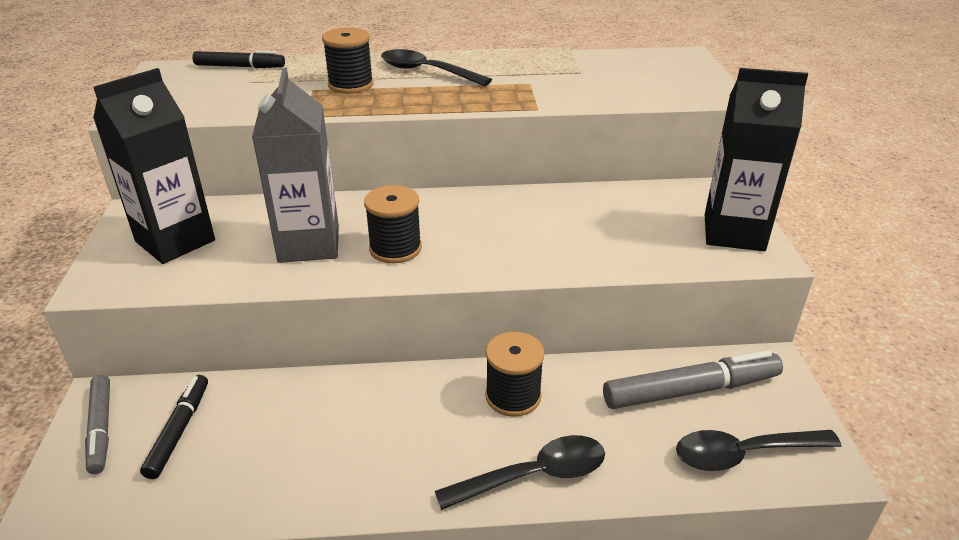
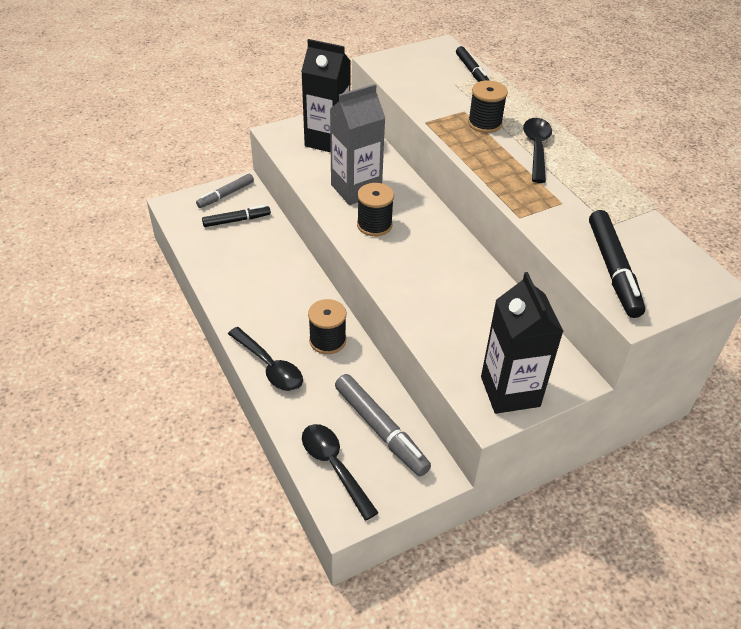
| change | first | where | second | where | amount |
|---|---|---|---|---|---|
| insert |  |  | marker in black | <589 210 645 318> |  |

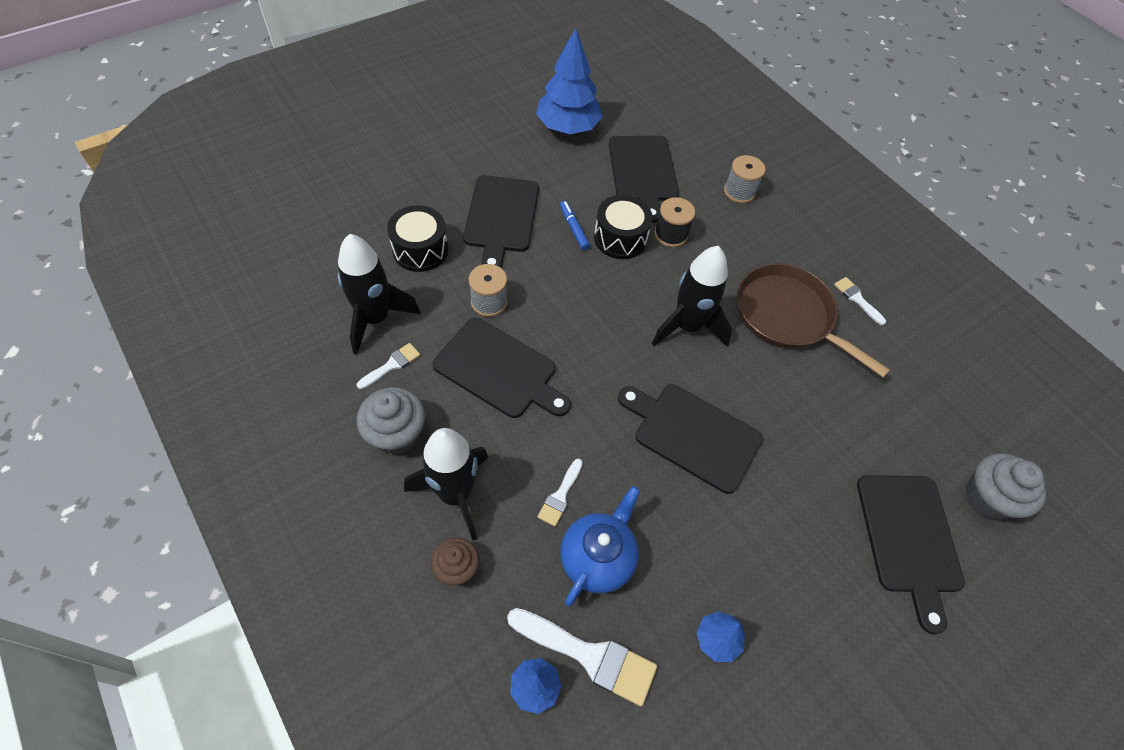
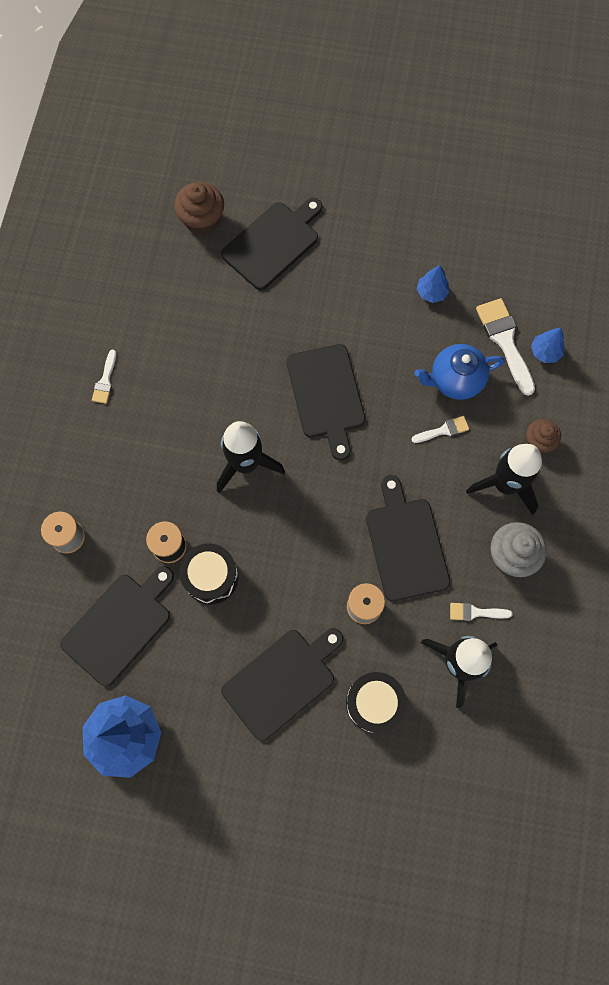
| change | first | where | second | where | amount |
|---|---|---|---|---|---|
| recolor | cupcake in grey | <965 453 1046 520> | cupcake in brown | <174 182 224 236> |  |
| delete | marker in blue | <560 201 590 250> |  |  |  |
| delete | pan in brown | <737 263 890 378> |  |  |  |

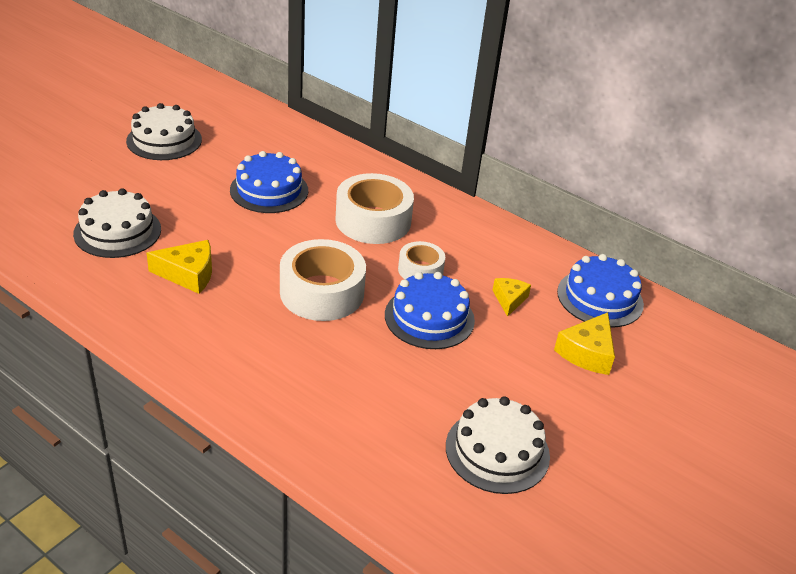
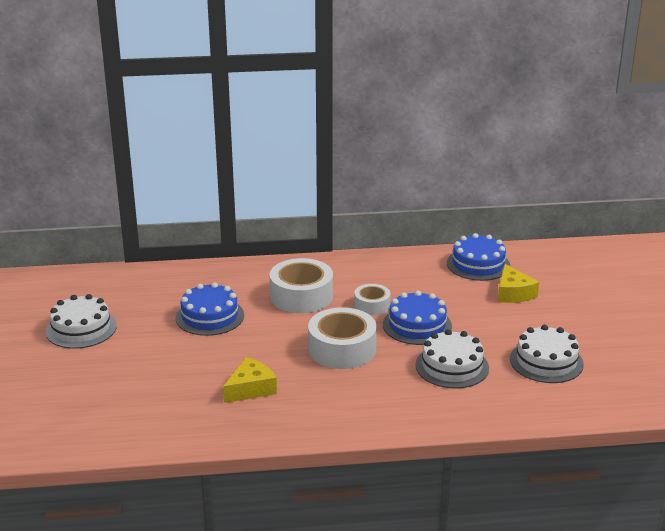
| change | first | where | second | where | amount |
|---|---|---|---|---|---|
| move | cake in white | <73 188 161 258> |  | <415 329 489 388> |  |
| delete | cheese in yellow | <492 278 531 317> |  |  |  |

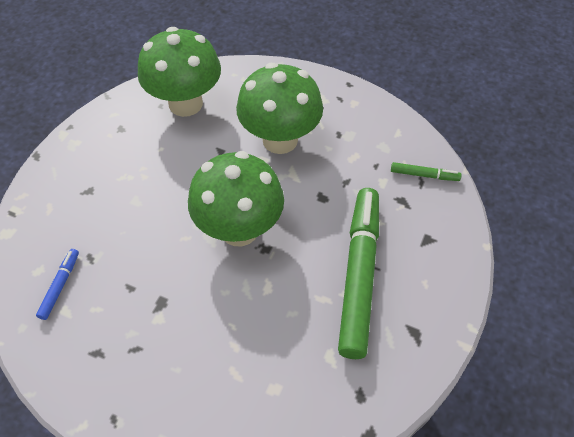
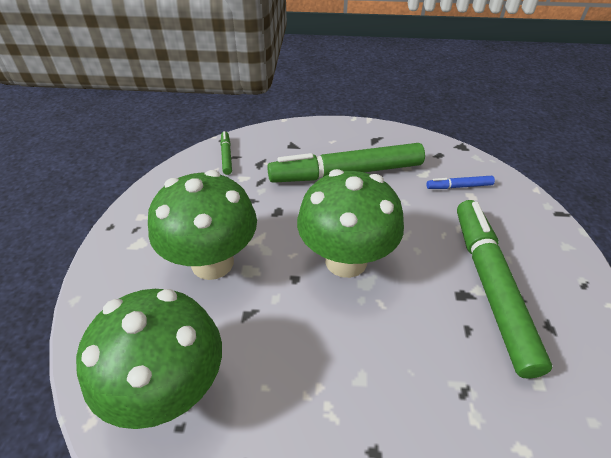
| change | first | where | second | where | amount |
|---|---|---|---|---|---|
| move | marker in blue | <36 249 79 320> |  | <426 176 495 189> |  |
| insert |  |  | marker in green | <457 200 552 379> |  |

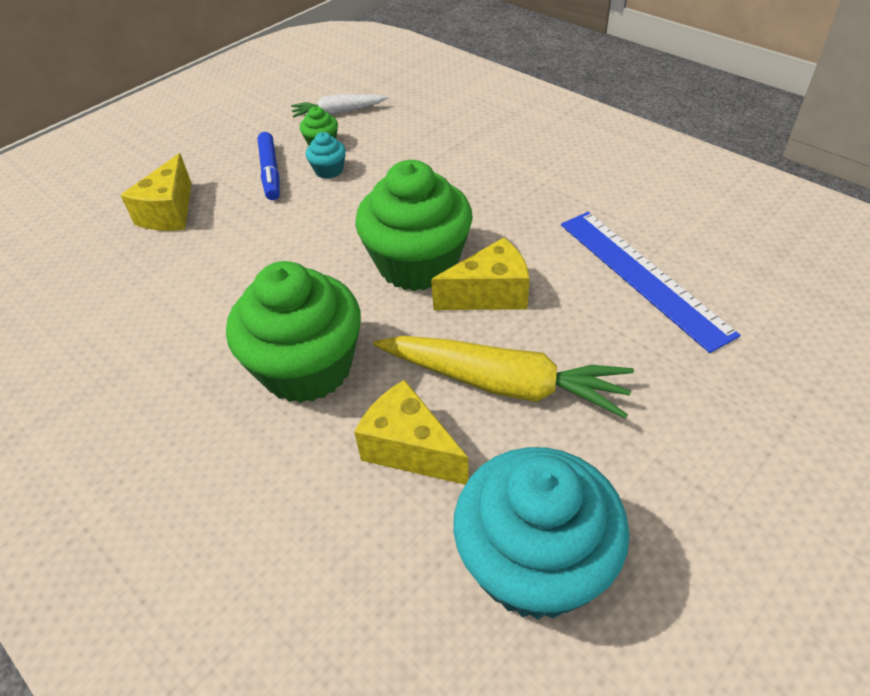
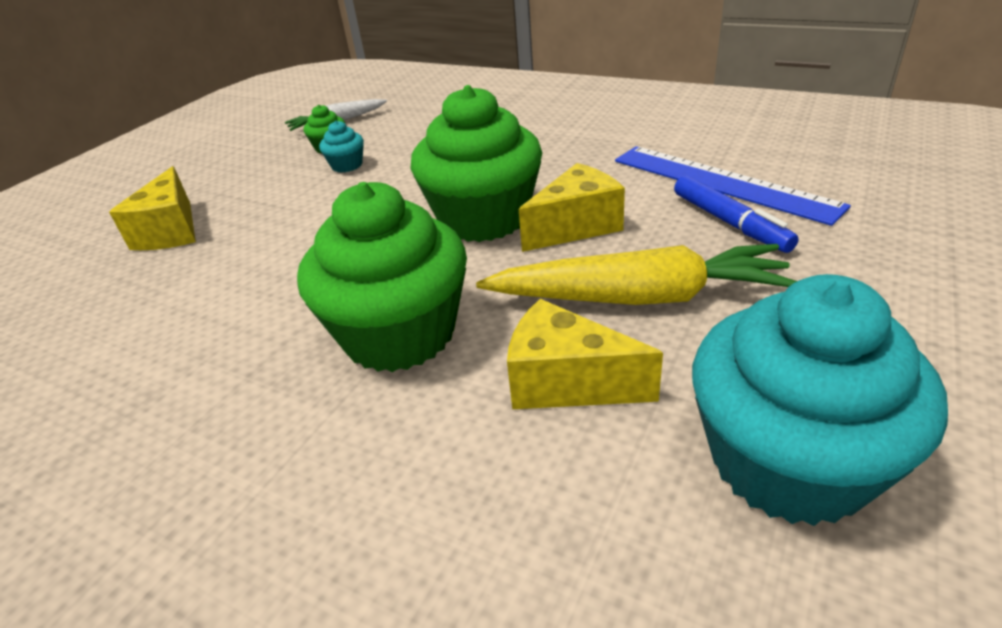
| change | first | where | second | where | amount |
|---|---|---|---|---|---|
| move | marker in blue | <257 132 280 200> |  | <674 175 799 253> |  |

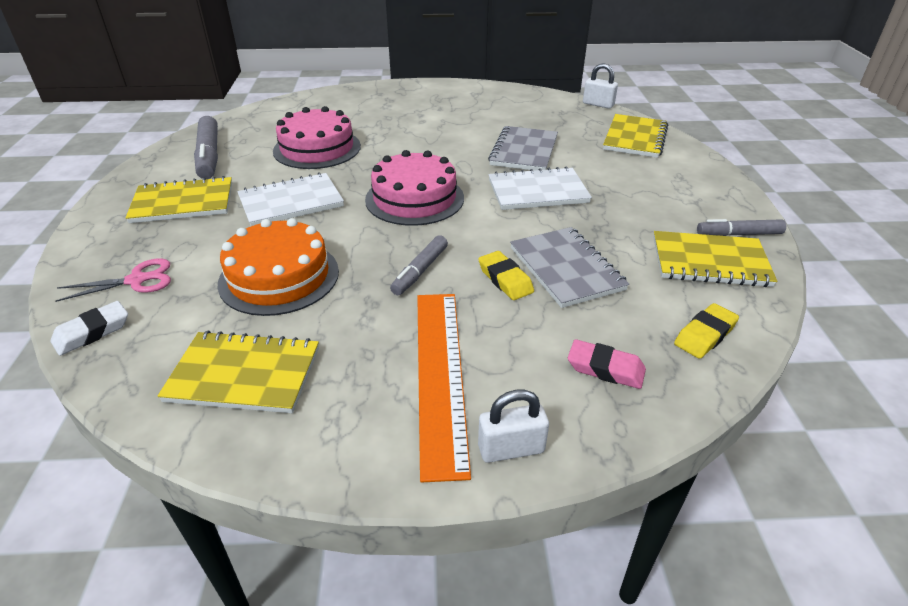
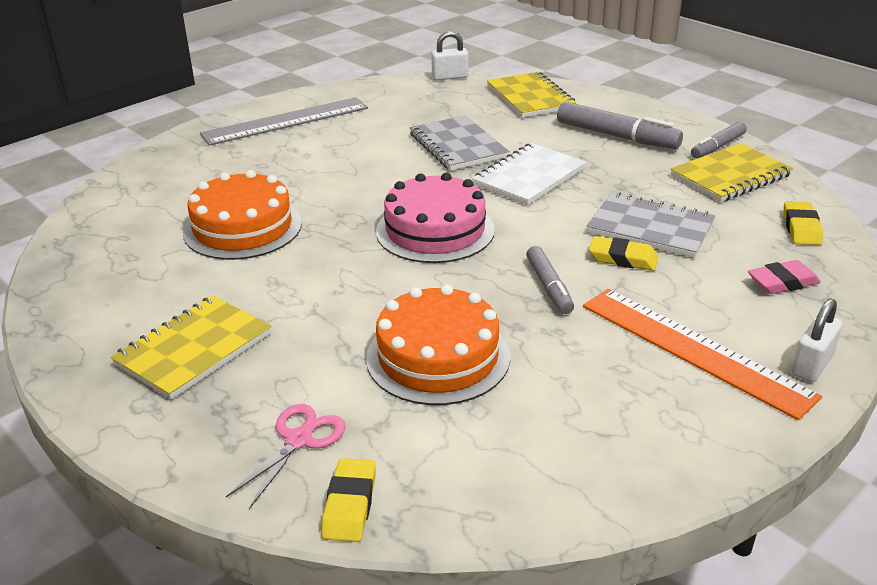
| change | first | where | second | where | amount |
|---|---|---|---|---|---|
| recolor | cake in pink | <273 106 361 169> | cake in orange | <183 170 302 260> |  |
| insert |  |  | ruler in grey | <200 97 368 146> |  |
| recolor | eraser in white | <51 301 128 356> | eraser in yellow | <321 458 376 542> |  |
| move | marker in grey | <194 116 218 179> |  | <557 102 683 149> |  |
| delete | notebook in yellow | <157 331 319 413> |  |  |  |
| delete | notebook in white | <237 172 344 226> |  |  |  |

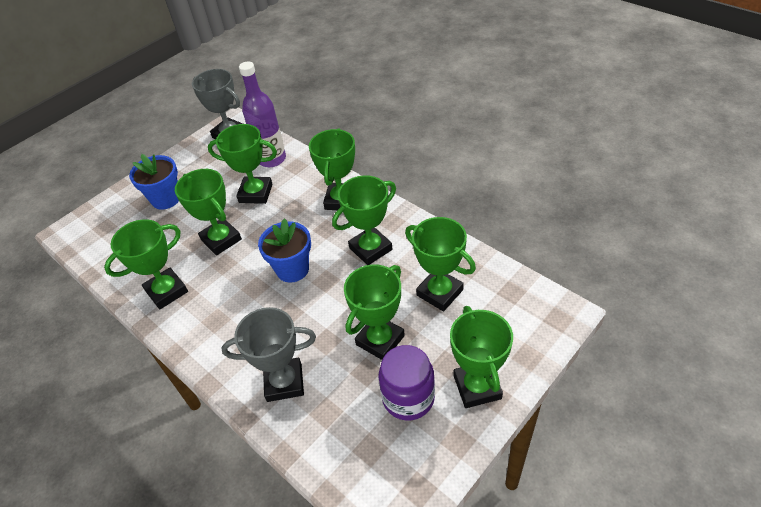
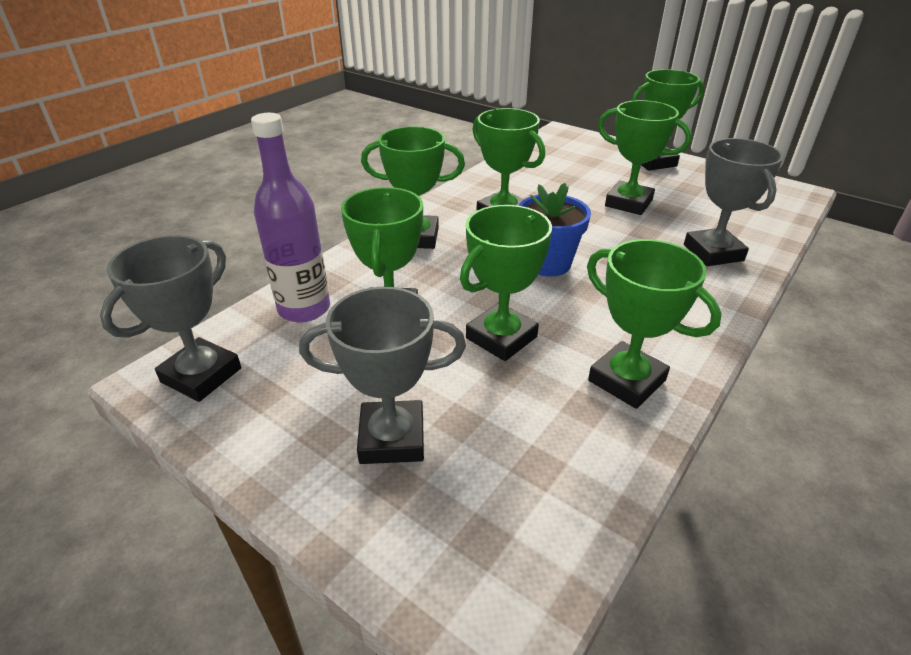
| change | first | where | second | where | amount |
|---|---|---|---|---|---|
| replace | flower pot in blue | <129 154 179 210> | trophy in grey | <299 287 466 464> |  |
| delete | jar in purple | <379 345 435 420> |  |  |  |
| delete | trophy in green | <405 217 476 311> |  |  |  |

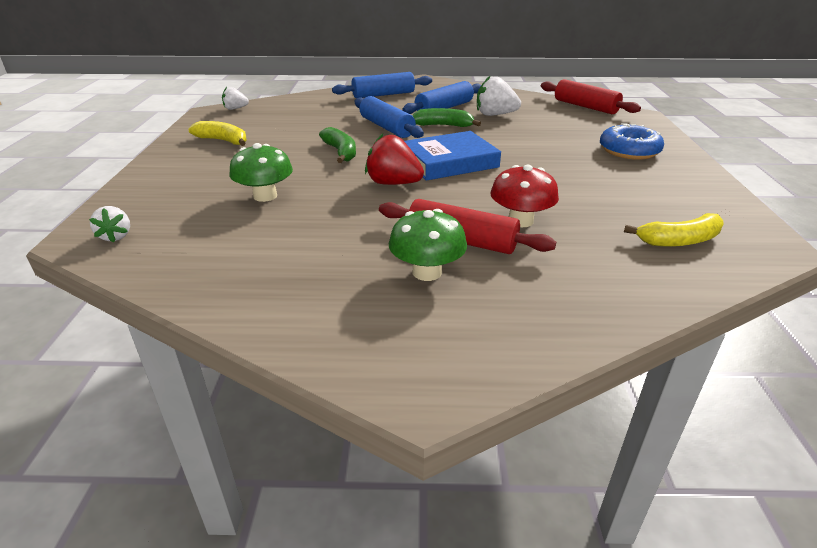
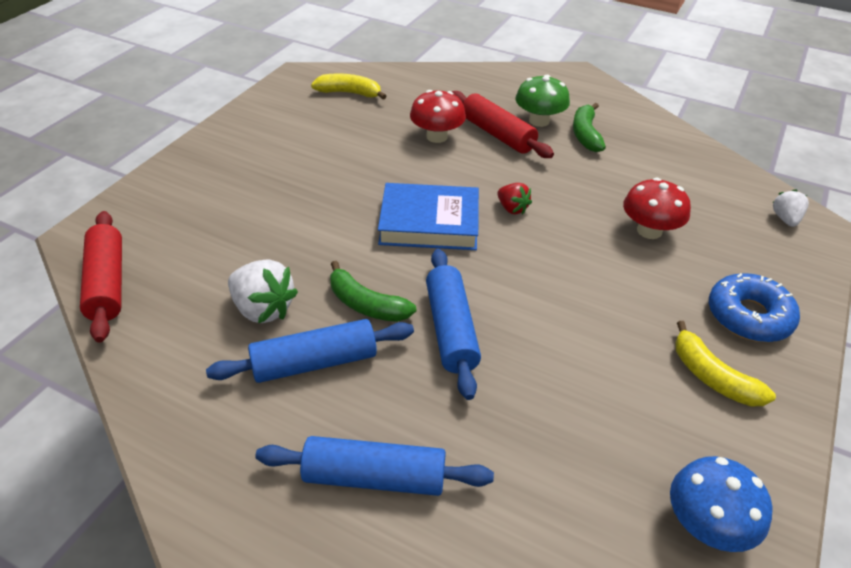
| change | first | where | second | where | amount |
|---|---|---|---|---|---|
| resize | strawberry in red | <365 134 424 185> |  | <497 183 532 214> | x0.60 |
| move | banana in green | <319 127 356 163> |  | <573 103 606 152> |  |
| recolor | mushroom in green | <229 143 293 202> | mushroom in red | <623 178 691 239> |  |
| replace | strawberry in white | <222 87 249 110> | mushroom in blue | <670 456 772 552> |  |
| move | donut in blue | <600 123 664 160> |  | <709 273 800 342> |  |

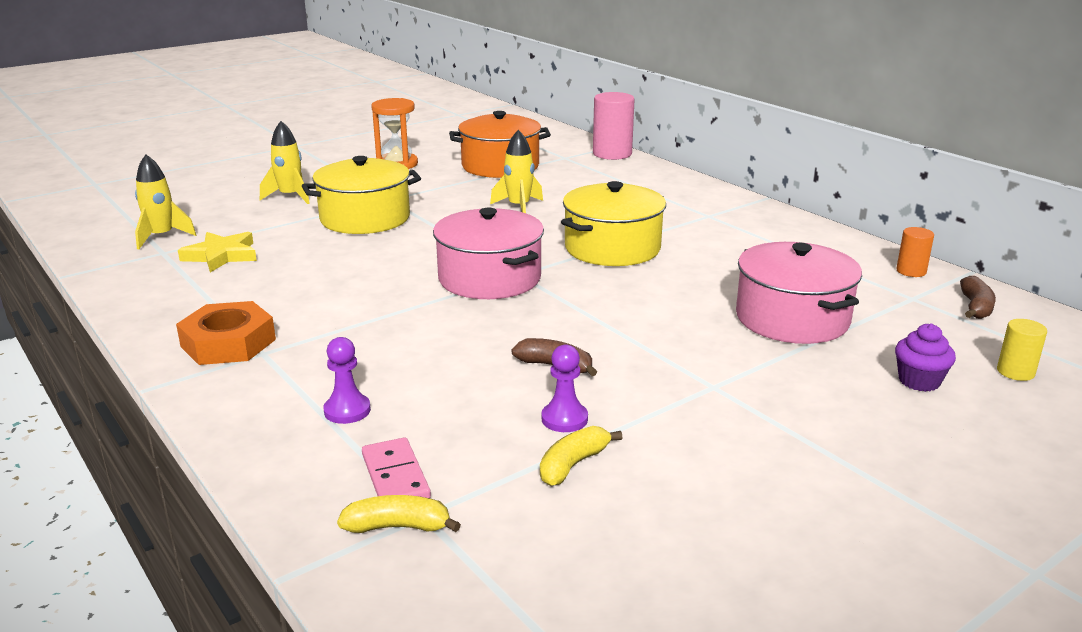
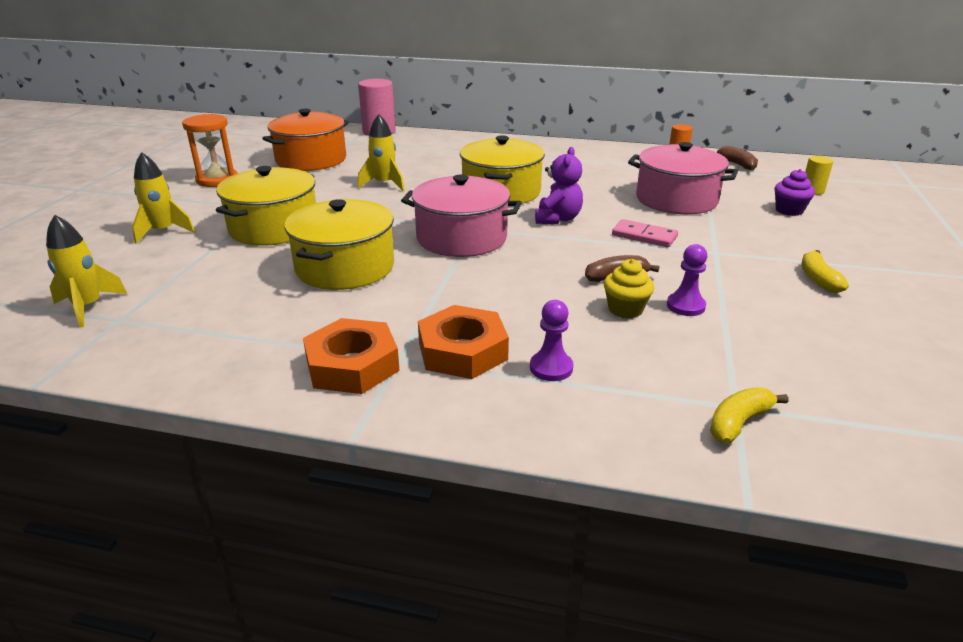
| change | first | where | second | where | amount |
|---|---|---|---|---|---|
| insert |  |  | pot in yellow | <284 199 394 290> |  |
| insert |  |  | nut in orange | <418 305 509 379> |  |
| insert |  |  | teddy bear in purple | <535 147 583 224> |  |
| insert |  |  | cupcake in yellow | <604 259 654 318> |  |
| move | domino in pink | <362 437 431 498> |  | <612 219 678 247> |  |
| move | banana in yellow | <540 426 623 486> |  | <802 250 849 293> |  |
| delete | star in yellow | <178 232 257 272> |  |  |  |

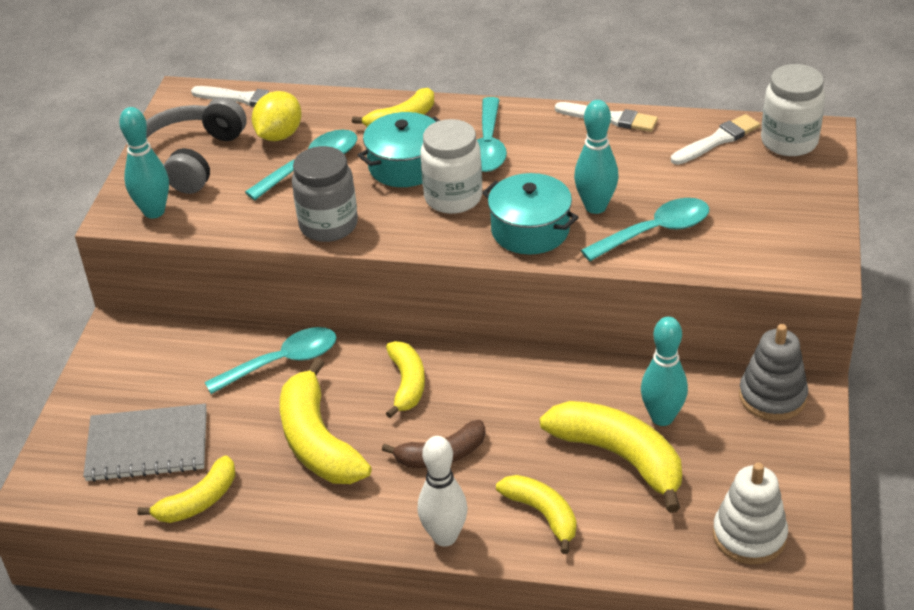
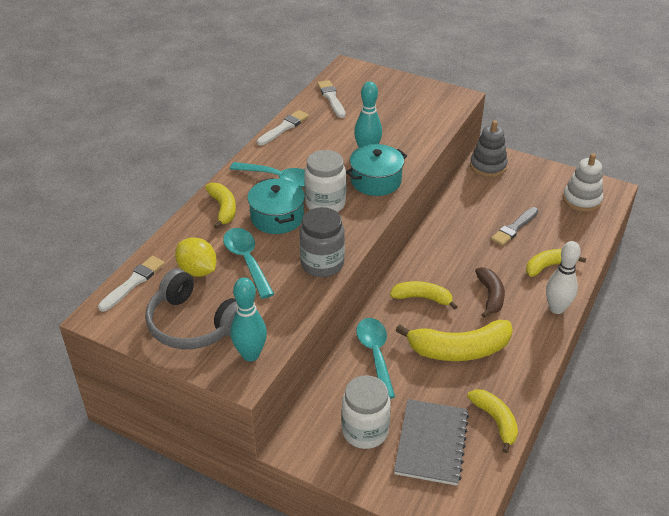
| change | first | where | second | where | amount |
|---|---|---|---|---|---|
| move | jar in white | <761 64 825 156> |  | <341 375 391 449> |  |
| replace | banana in yellow | <540 401 682 513> | brush in grey | <491 207 538 246> |  |
| delete | spoon in turquoise | <581 198 709 261> |  |  |  |
| delete | bowling pin in turquoise | <641 317 688 426> |  |  |  |

